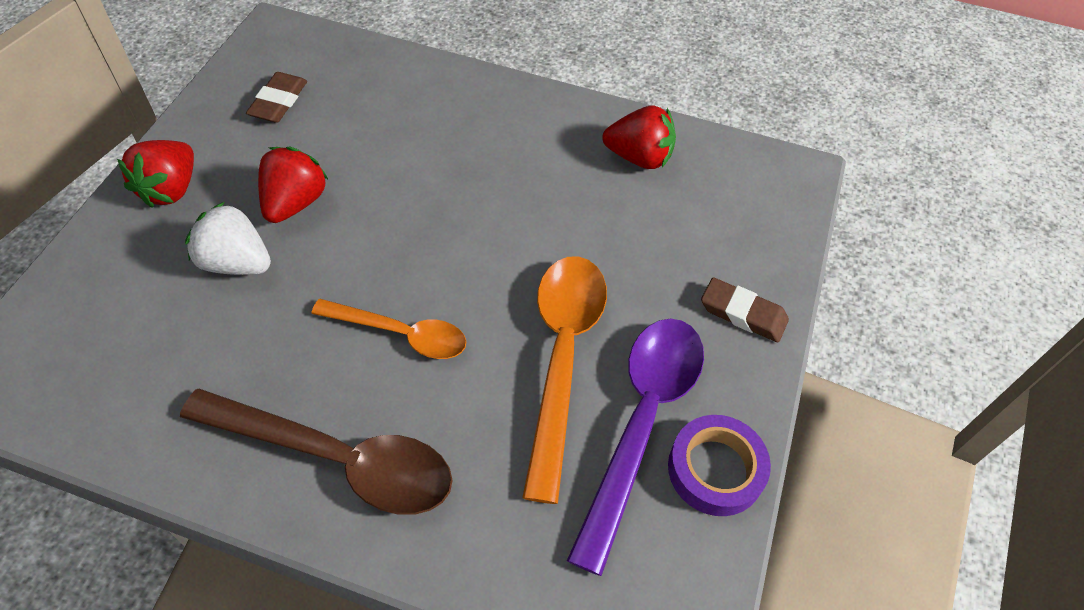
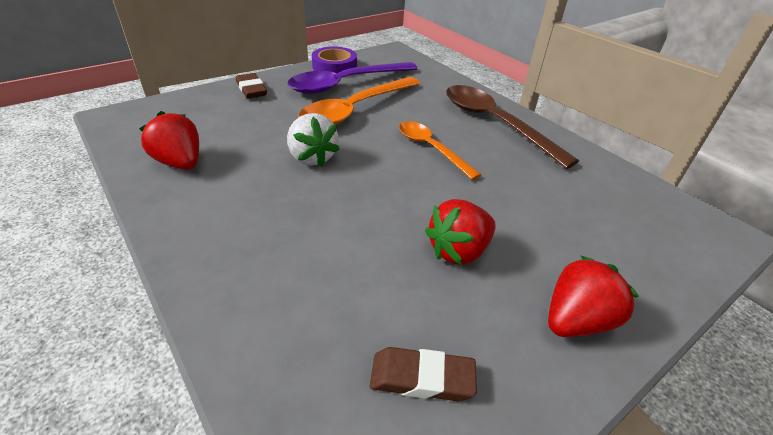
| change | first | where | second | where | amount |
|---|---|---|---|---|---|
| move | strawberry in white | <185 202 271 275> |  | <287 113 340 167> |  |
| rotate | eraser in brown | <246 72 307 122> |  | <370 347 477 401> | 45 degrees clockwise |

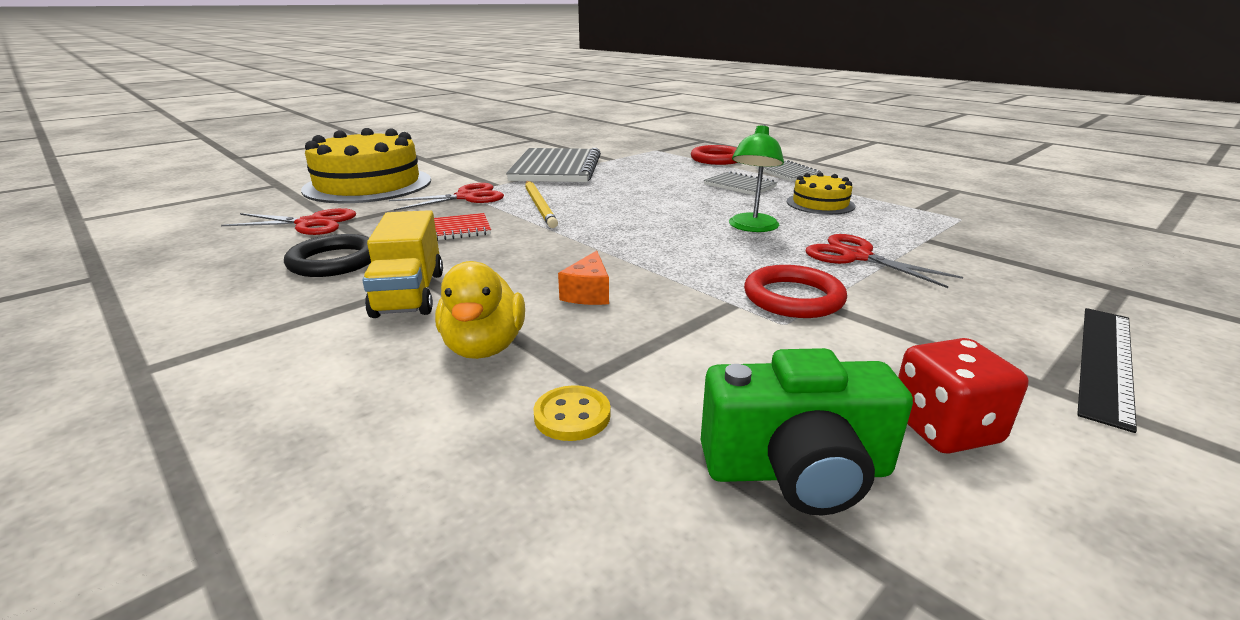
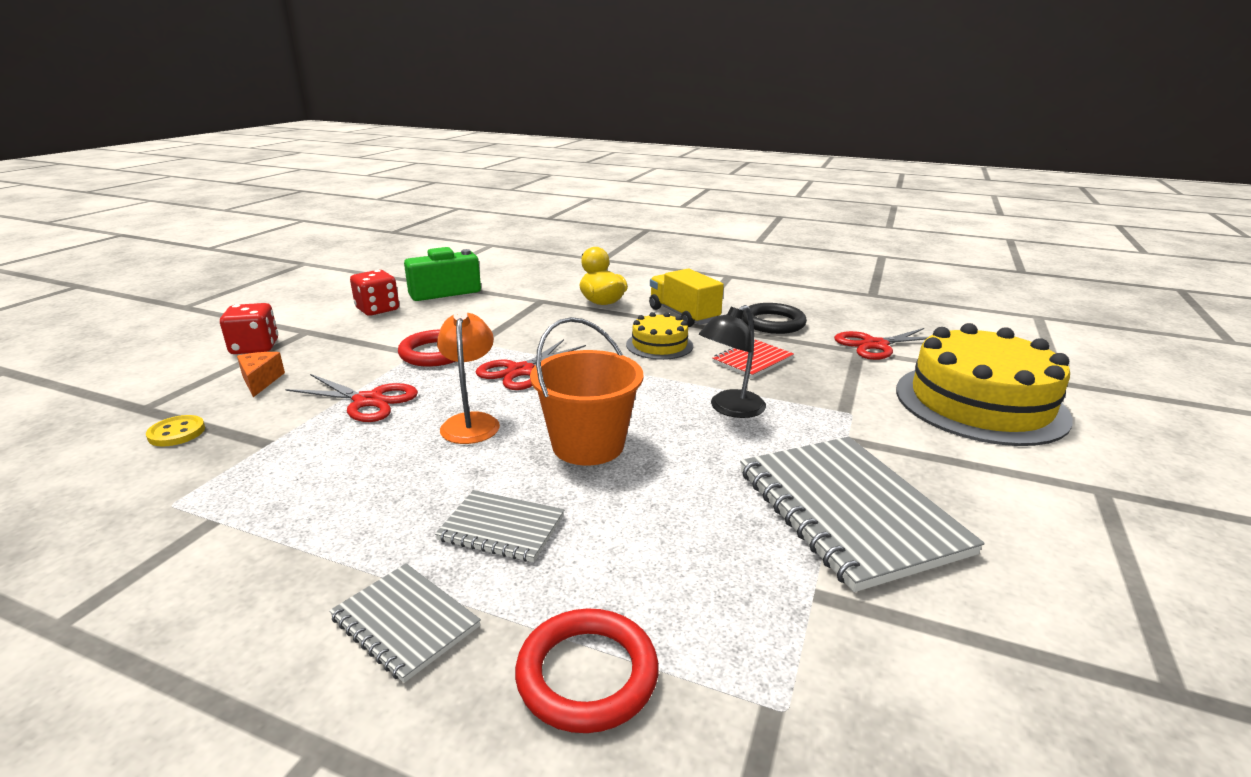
| change | first | where | second | where | amount |
|---|---|---|---|---|---|
| move | button in yellow | <533 385 611 441> |  | <146 415 205 446> |  |
| replace | ruler in black | <1077 308 1137 433> | dice in red | <220 303 278 354> |  |
| move | cheese in orange | <558 251 609 305> |  | <237 352 285 397> |  |
| recolor | lamp in green | <729 125 784 232> | lamp in orange | <437 311 500 444> |  |
| move | scissors in red | <389 183 504 211> |  | <475 339 586 390> |  |
| insert |  |  | bucket in orange | <530 317 643 465> |  |
| move | cake in yellow | <787 172 855 215> |  | <626 312 693 360> |  |
| replace | pencil in yellow | <525 181 558 228> | lamp in black | <699 305 766 418> |  |

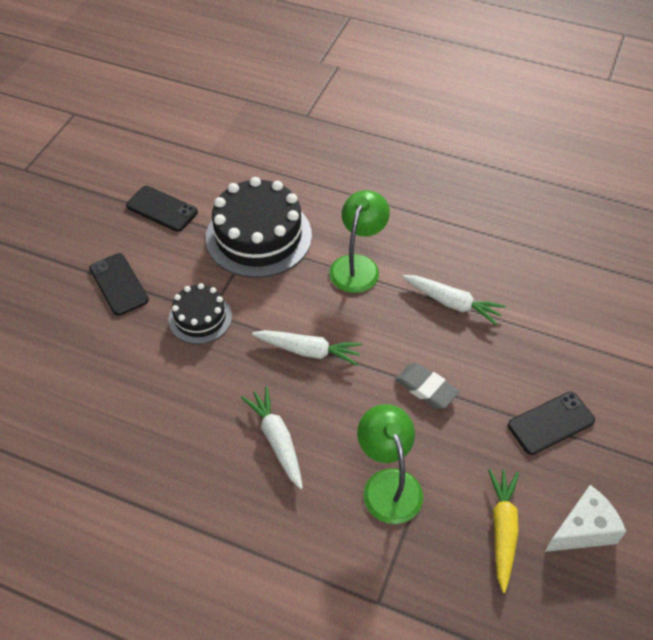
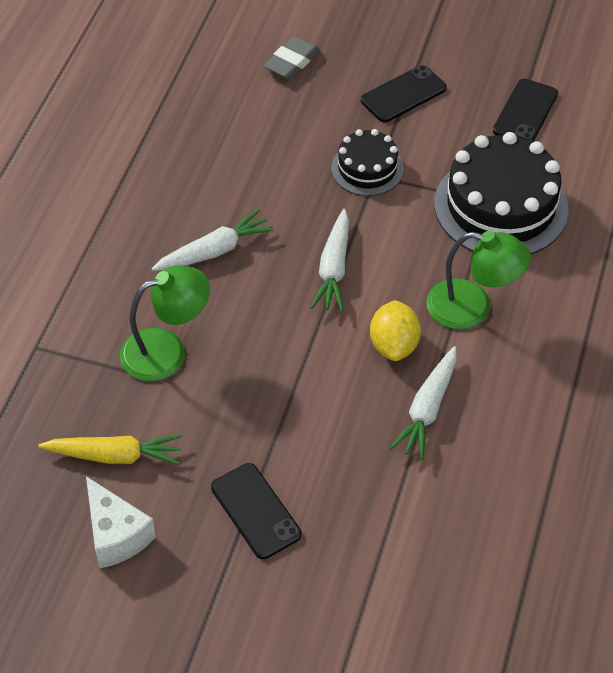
| change | first | where | second | where | amount |
|---|---|---|---|---|---|
| move | eraser in grey | <395 363 459 409> |  | <264 36 320 79> |  |
| insert |  |  | lemon in yellow | <370 300 421 361> |  |

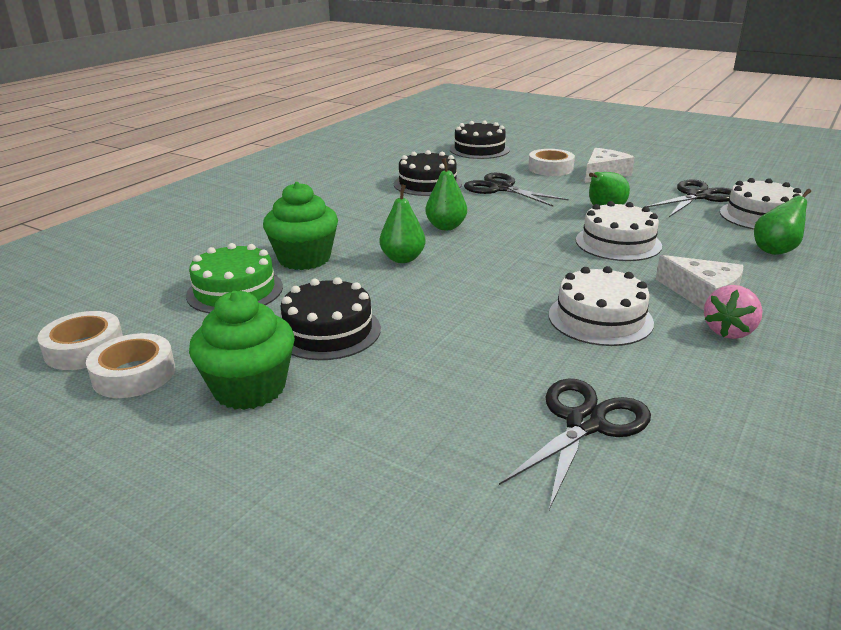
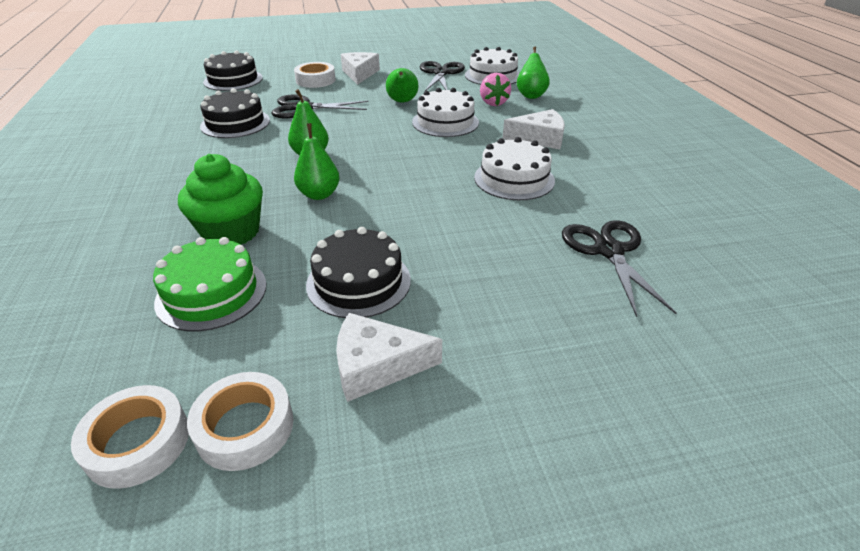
| change | first | where | second | where | amount |
|---|---|---|---|---|---|
| replace | cupcake in green | <189 291 295 410> | cheese in white | <336 313 442 402> |  |
| move | strawberry in pink | <704 285 763 339> |  | <480 73 511 106> |  |

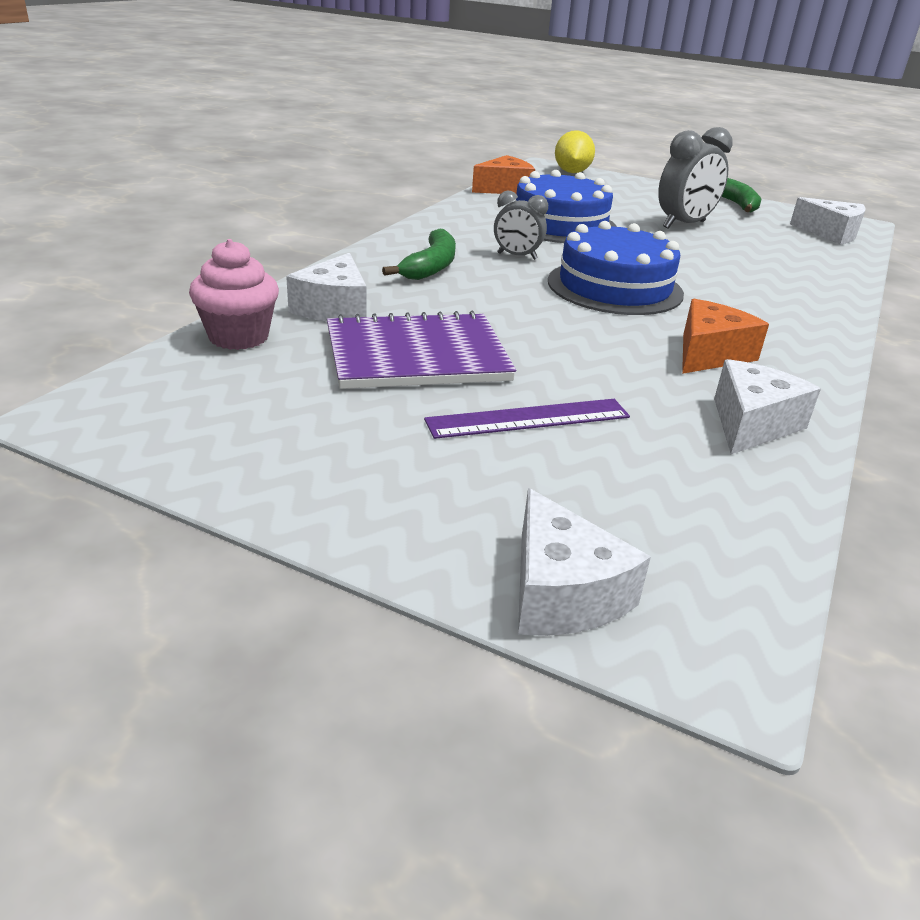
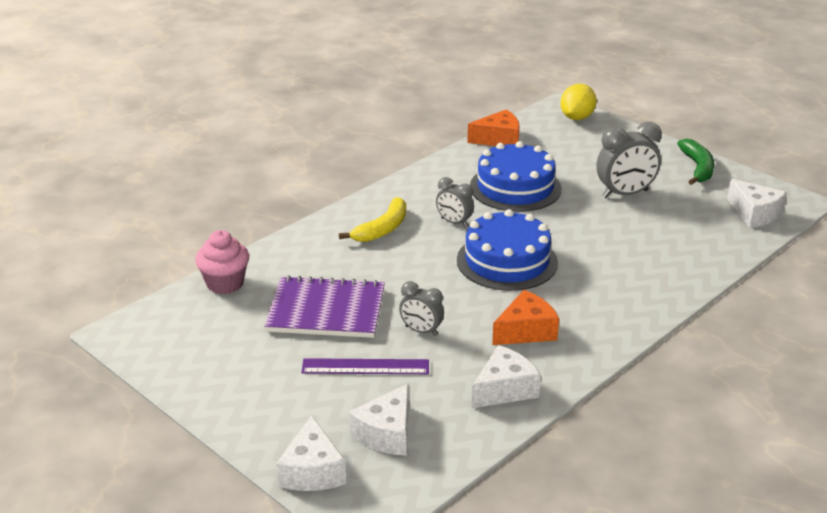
| change | first | where | second | where | amount |
|---|---|---|---|---|---|
| recolor | banana in green | <382 229 456 280> | banana in yellow | <339 197 406 242> |  |
| move | cheese in white | <286 253 366 321> |  | <349 383 409 456> |  |
| insert |  |  | clock in grey | <399 281 444 336> |  |

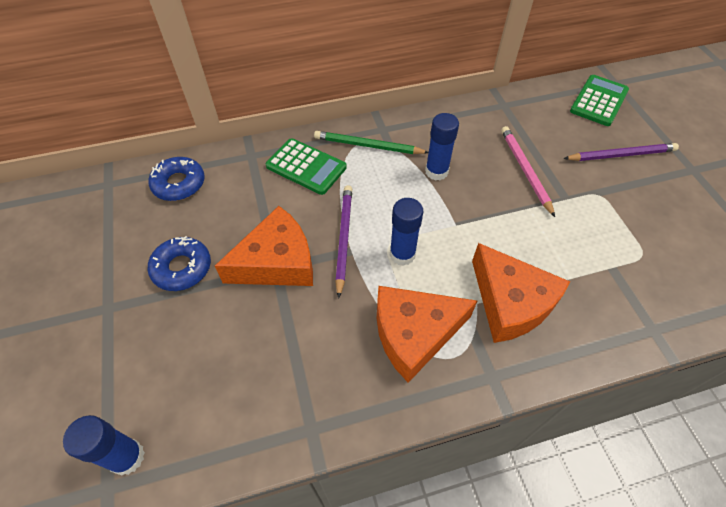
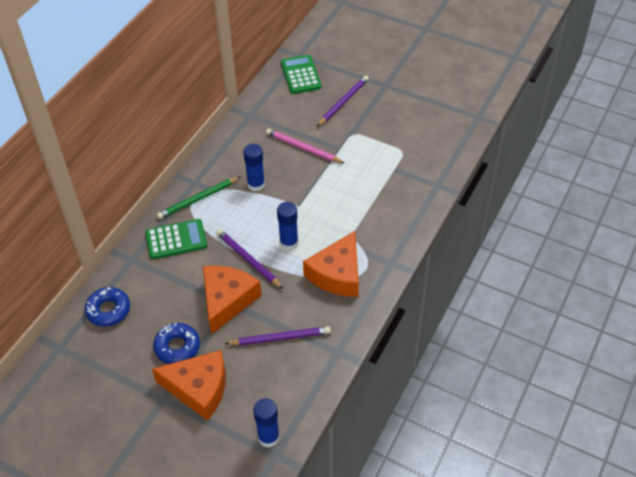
| change | first | where | second | where | amount |
|---|---|---|---|---|---|
| move | cheese in orange | <472 243 570 343> |  | <152 350 226 421> |  |
| insert |  |  | pencil in purple | <225 326 331 346> |  |

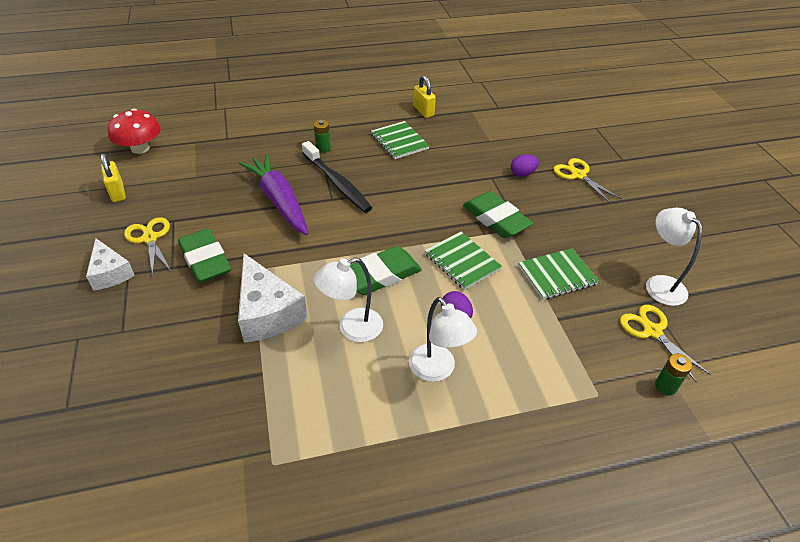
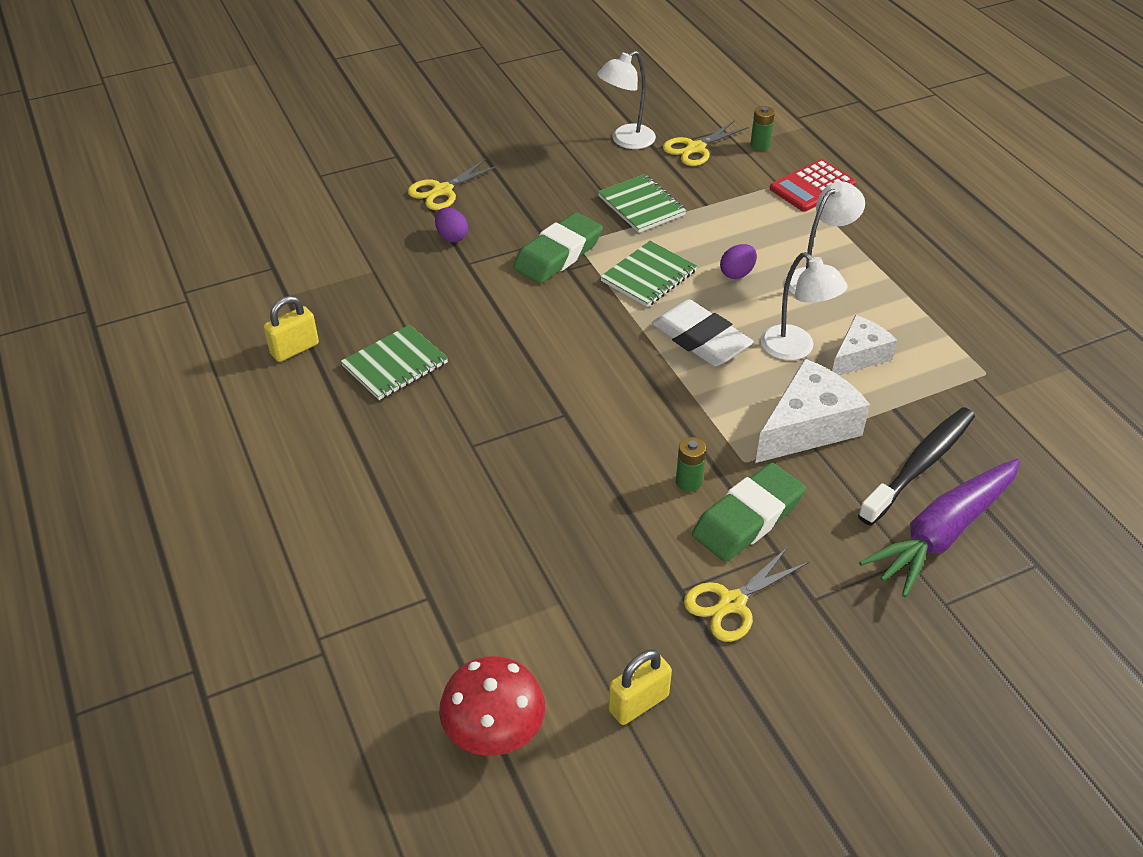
| change | first | where | second | where | amount |
|---|---|---|---|---|---|
| recolor | eraser in green | <350 246 422 295> | eraser in white | <651 300 754 366> |  |
| move | battery in green | <314 120 331 153> |  | <676 437 706 492> |  |
| insert |  |  | calculator in red | <770 159 856 212> |  |
| move | cheese in white | <86 238 135 291> |  | <832 315 897 375> |  |
| move | toothbrush in black | <302 141 372 213> |  | <858 407 975 526> |  |
| move | carrot in purple | <239 153 308 235> |  | <859 459 1020 597> |  |

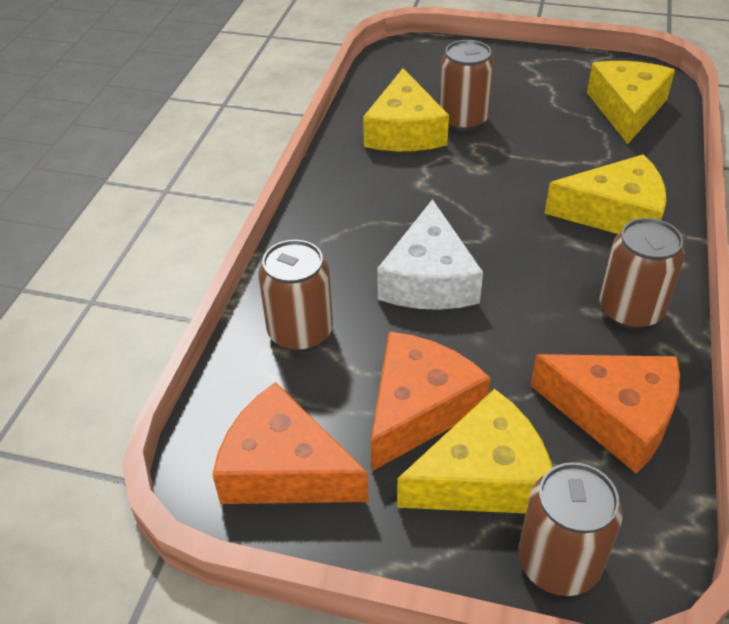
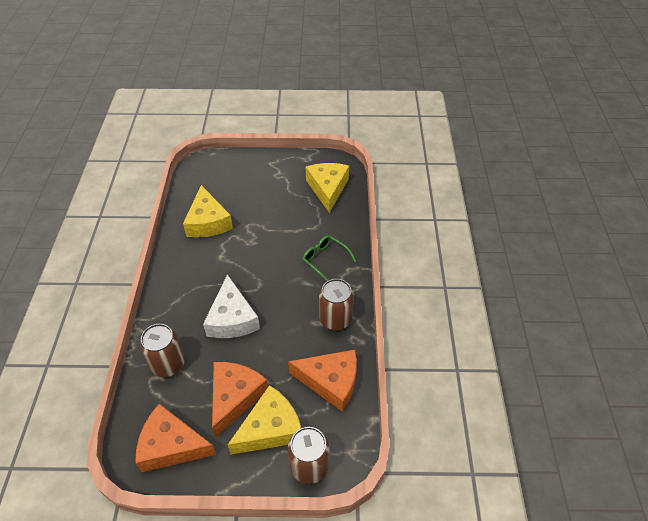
| change | first | where | second | where | amount |
|---|---|---|---|---|---|
| replace | cheese in yellow | <545 154 666 234> | glasses in green | <302 235 356 281> |  |
| delete | can in brown | <439 40 494 131> |  |  |  |

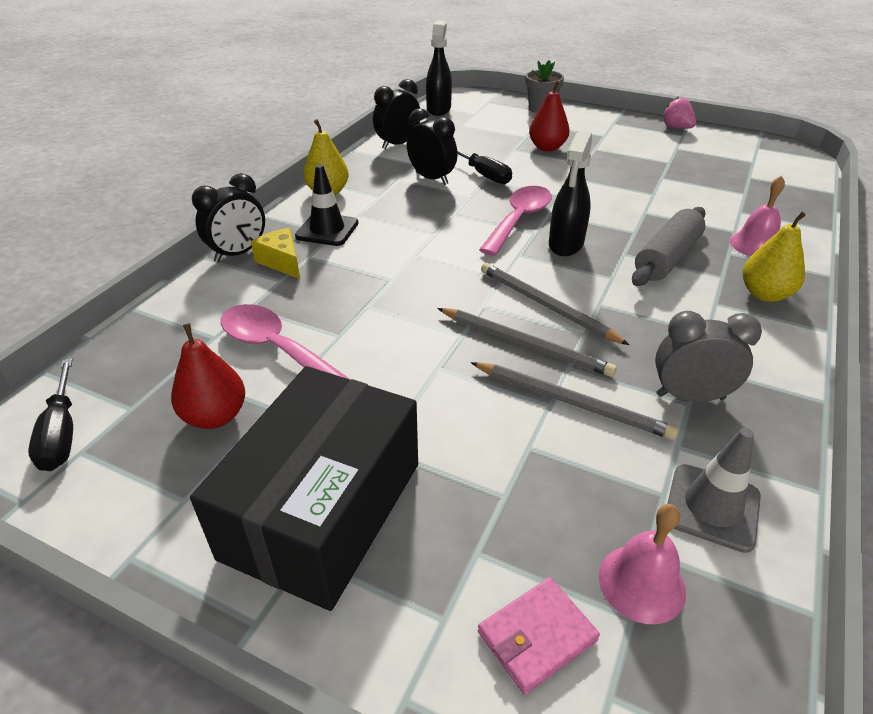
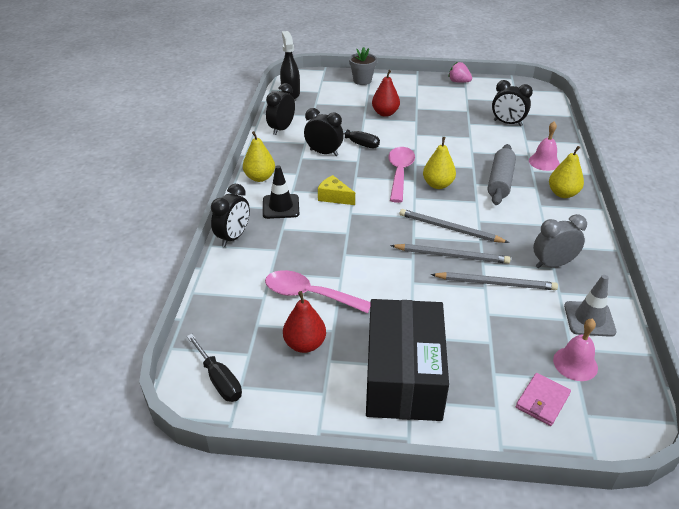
| change | first | where | second | where | amount |
|---|---|---|---|---|---|
| move | cheese in yellow | <251 228 300 279> |  | <318 175 355 205> |  |
| replace | spray bottle in black | <549 131 592 256> | pear in yellow | <423 137 456 189> |  |
| insert |  |  | clock in black | <492 80 533 126> |  |

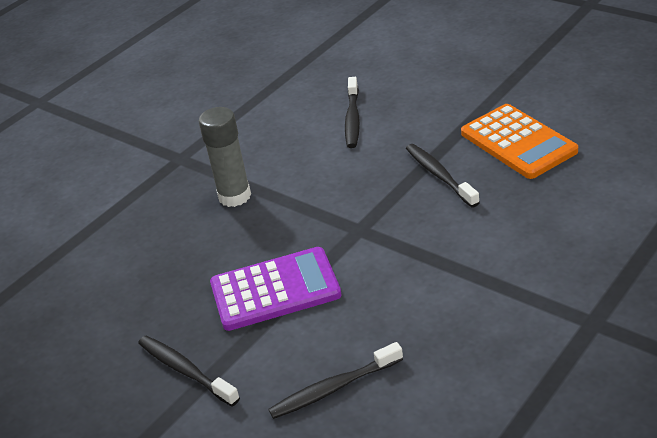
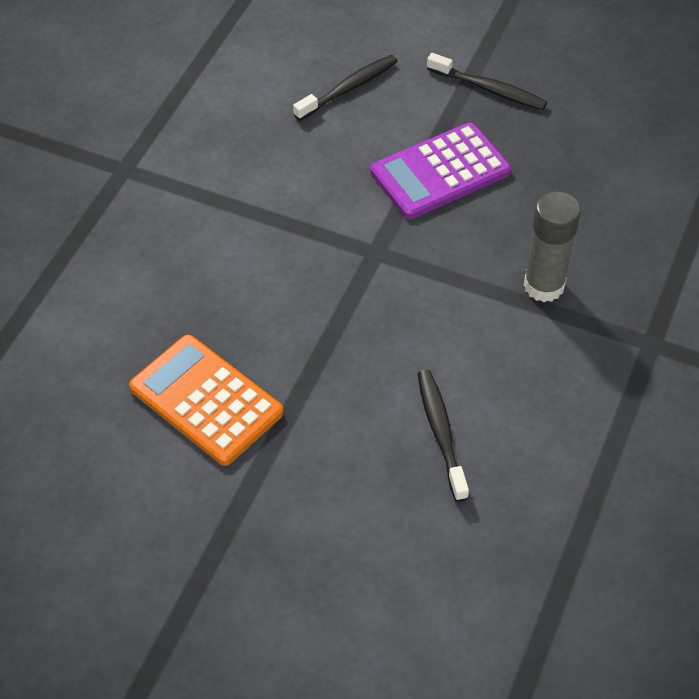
| change | first | where | second | where | amount |
|---|---|---|---|---|---|
| delete | toothbrush in black | <406 144 480 207> |  |  |  |

